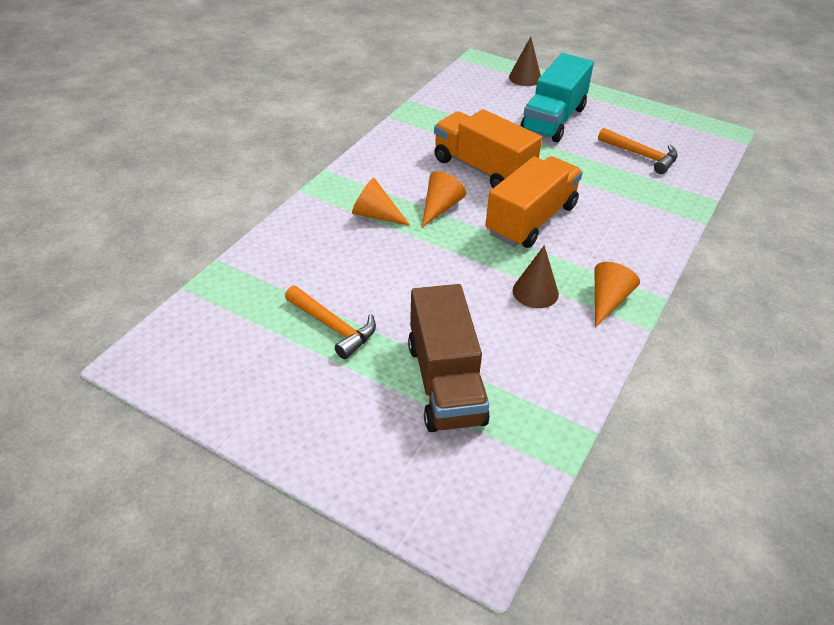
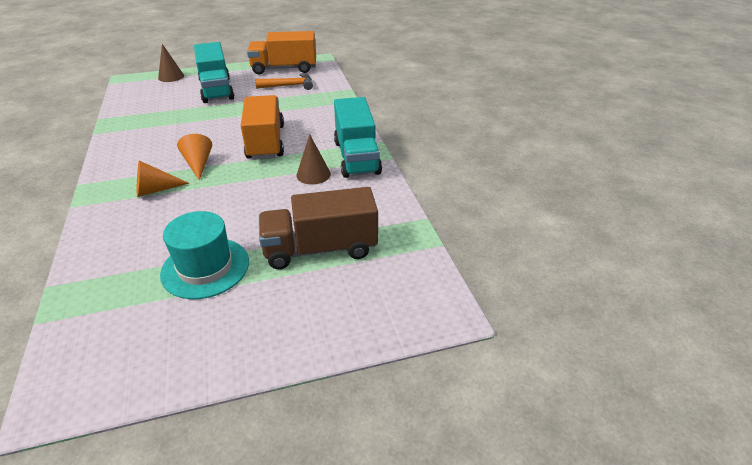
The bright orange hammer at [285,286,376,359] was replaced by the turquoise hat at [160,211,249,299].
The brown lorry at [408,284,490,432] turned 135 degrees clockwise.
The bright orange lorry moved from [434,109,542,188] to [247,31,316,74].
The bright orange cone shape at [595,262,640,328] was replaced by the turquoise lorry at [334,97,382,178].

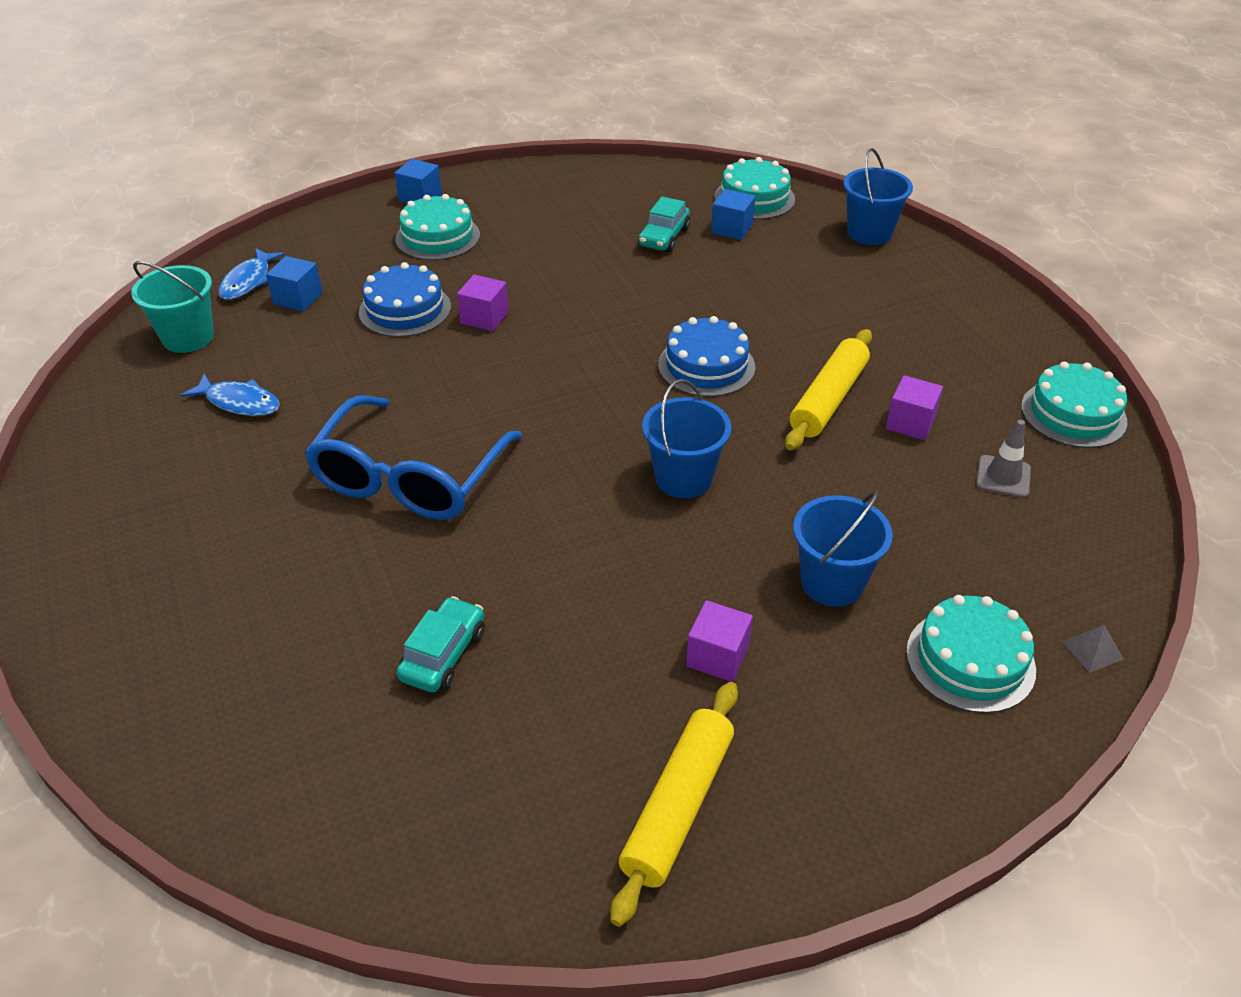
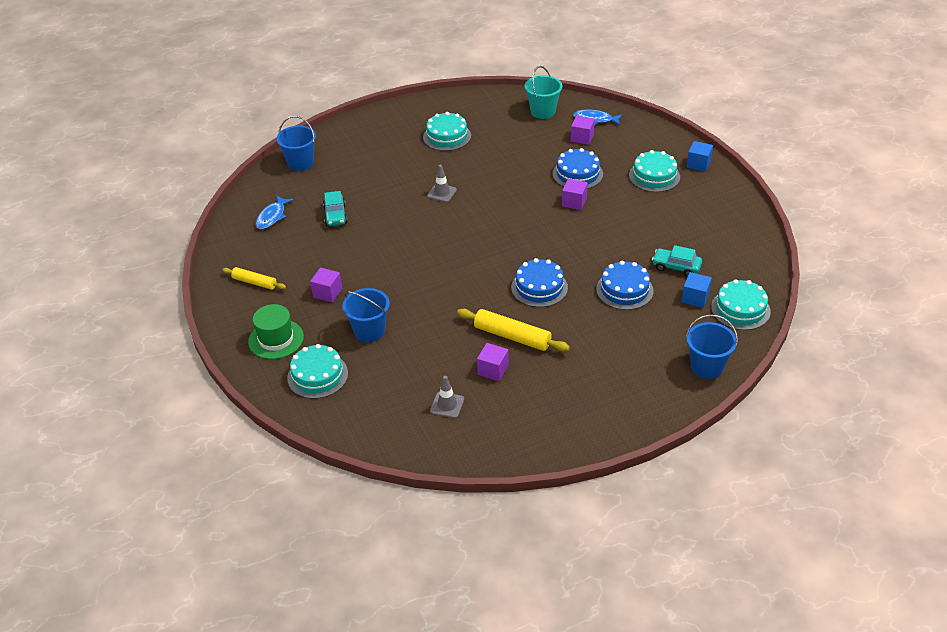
The cobalt fish figure moved from [181,374,280,416] to [255,196,294,229].
The cobalt block at [266,256,322,311] became the royal purple block at [571,116,595,145].
The cobalt spectacles at [304,395,522,520] was replaced by the grey safety cone at [427,165,457,202].
The turquoise automobile at [397,596,485,692] turned 60 degrees clockwise.
The yellow rolling pin at [610,682,738,927] changed to 0.63 times the size.
The cobalt sand bucket moved from [642,379,731,498] to [276,116,316,171].
The turquoise gateau moved from [1021,362,1127,448] to [423,112,471,151].
The grey pyramid at [1062,625,1124,673] disappeared.
The green hat at [248,304,304,359] appeared.
The cobalt gateau at [596,261,654,310] appeared.

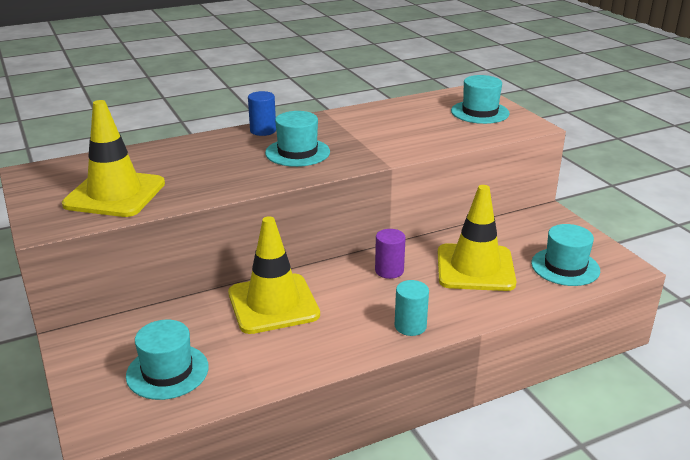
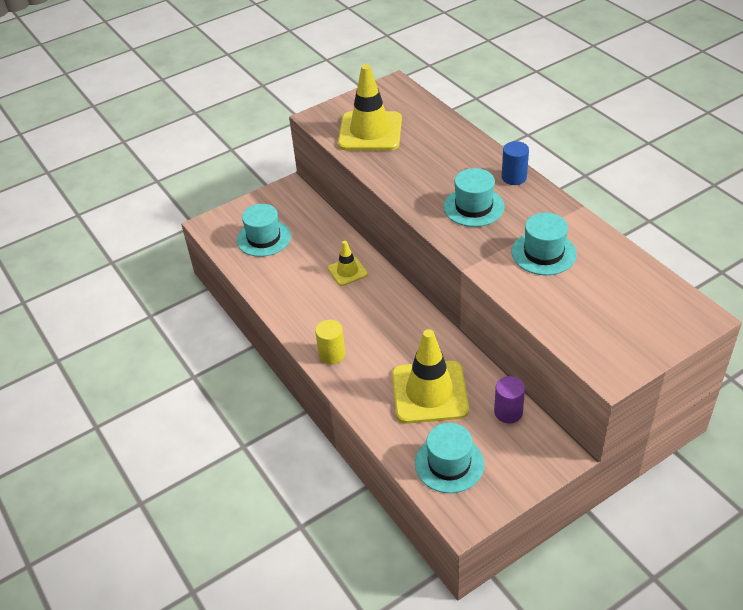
The yellow safety cone at [228,216,320,334] changed to 0.51 times the size.
The royal purple cylinder moved from [375,229,406,279] to [494,376,525,423].
The turquoise cylinder at [395,280,429,336] became the yellow cylinder at [315,320,345,364].
The turquoise hat moved from [451,75,510,124] to [512,213,577,275].

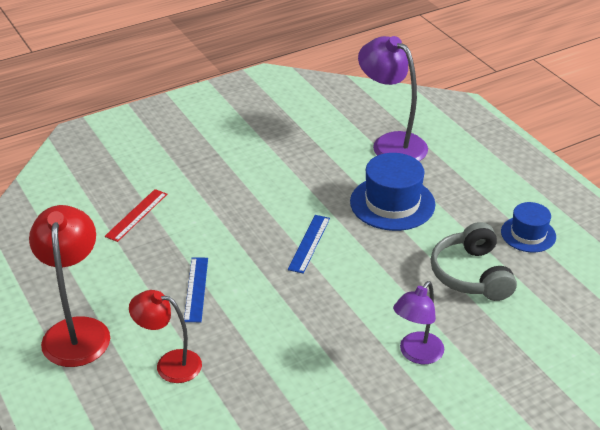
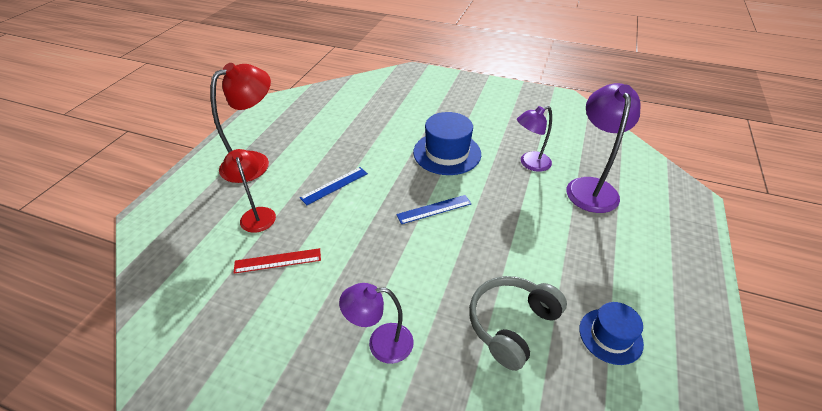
The crimson measuring stick moved from [105,189,167,242] to [234,248,321,274].
The cobalt hat moved from [350,153,435,231] to [413,112,481,175].
The royal purple lamp at [517,106,552,172] appeared.

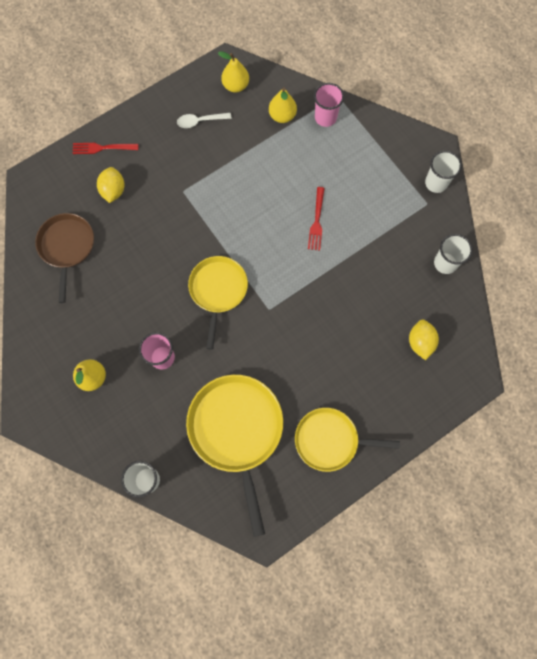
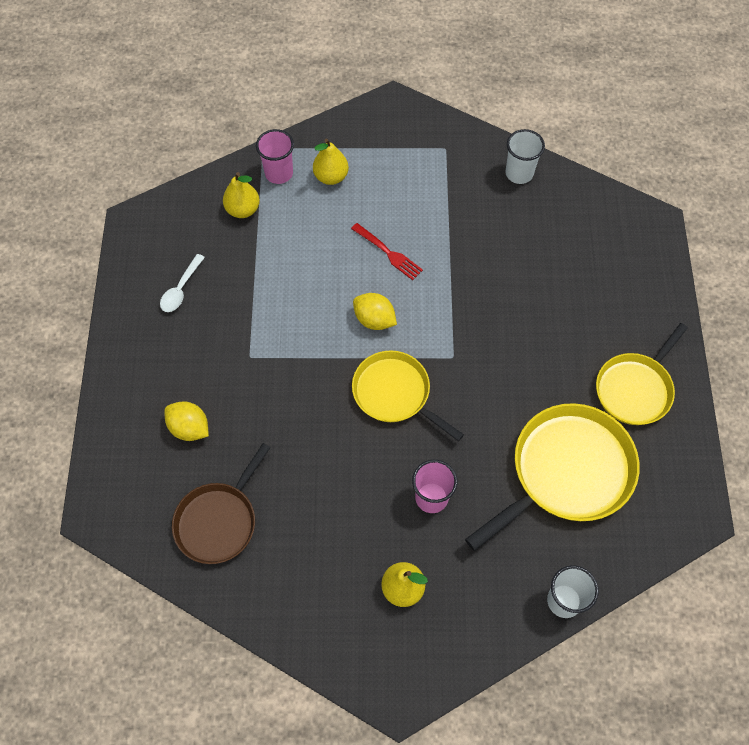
The brown frying pan at [35,213,94,303] turned 90 degrees counterclockwise.
The crimson table fork at [72,143,138,154] disappeared.
The yellow frying pan at [186,375,283,537] turned 120 degrees clockwise.
The yellow pear moved from [218,51,249,93] to [313,139,349,185].
The yellow toy lemon moved from [409,319,439,360] to [353,293,397,330].
The white cup at [425,150,462,193] disappeared.

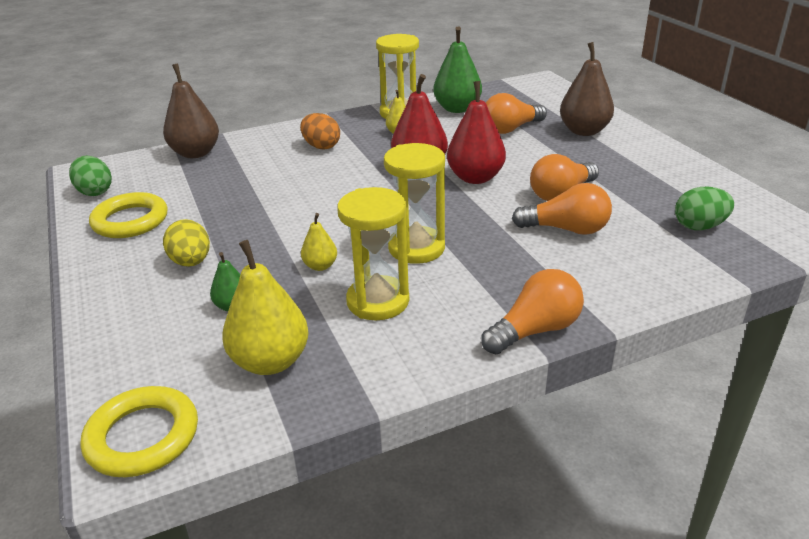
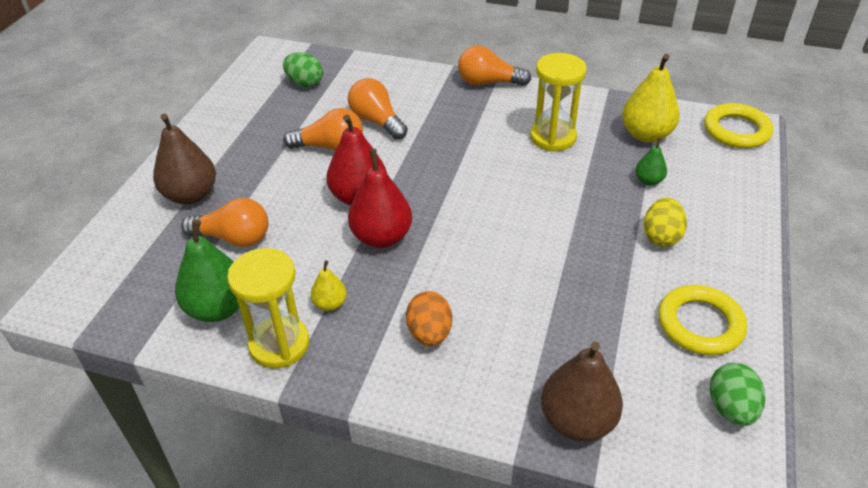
The yellow pear at [301,213,337,271] disappeared.
The yellow sandglass at [384,143,445,264] disappeared.

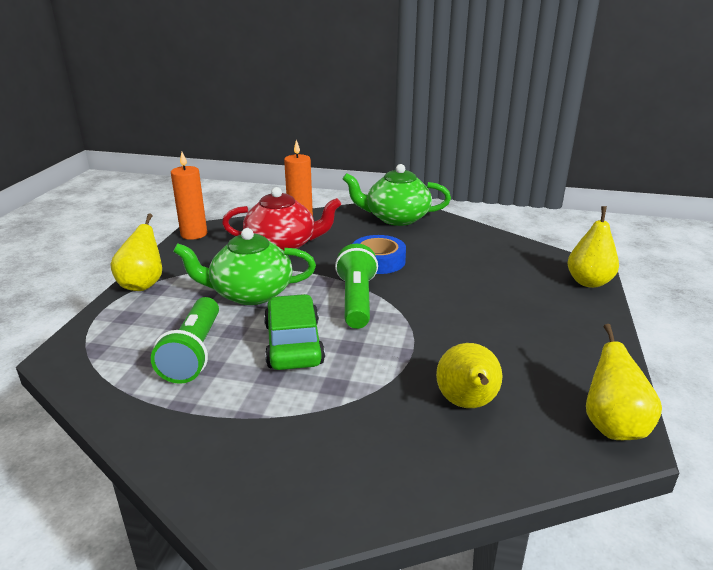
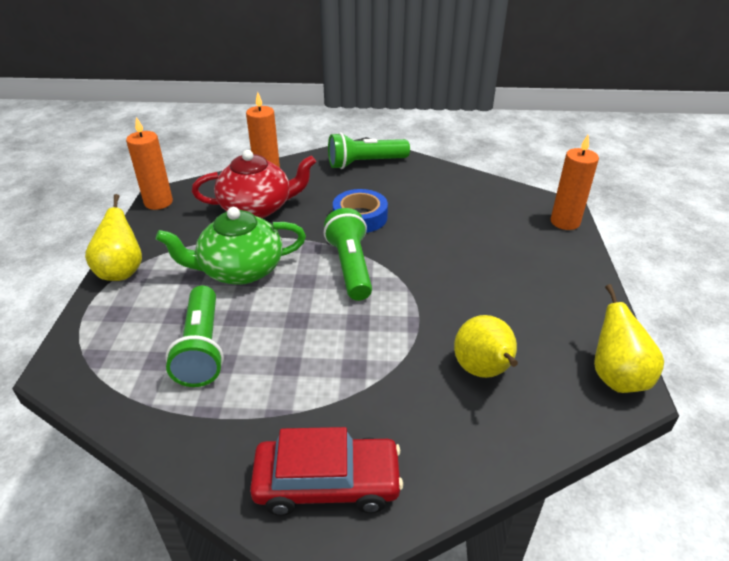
The green automobile at [264,294,325,370] disappeared.
The green tea pot at [343,164,451,226] was replaced by the green flashlight at [328,132,410,169].
The yellow pear at [568,206,619,288] was replaced by the bright orange candle at [551,135,599,230].
The crimson automobile at [250,427,403,516] appeared.

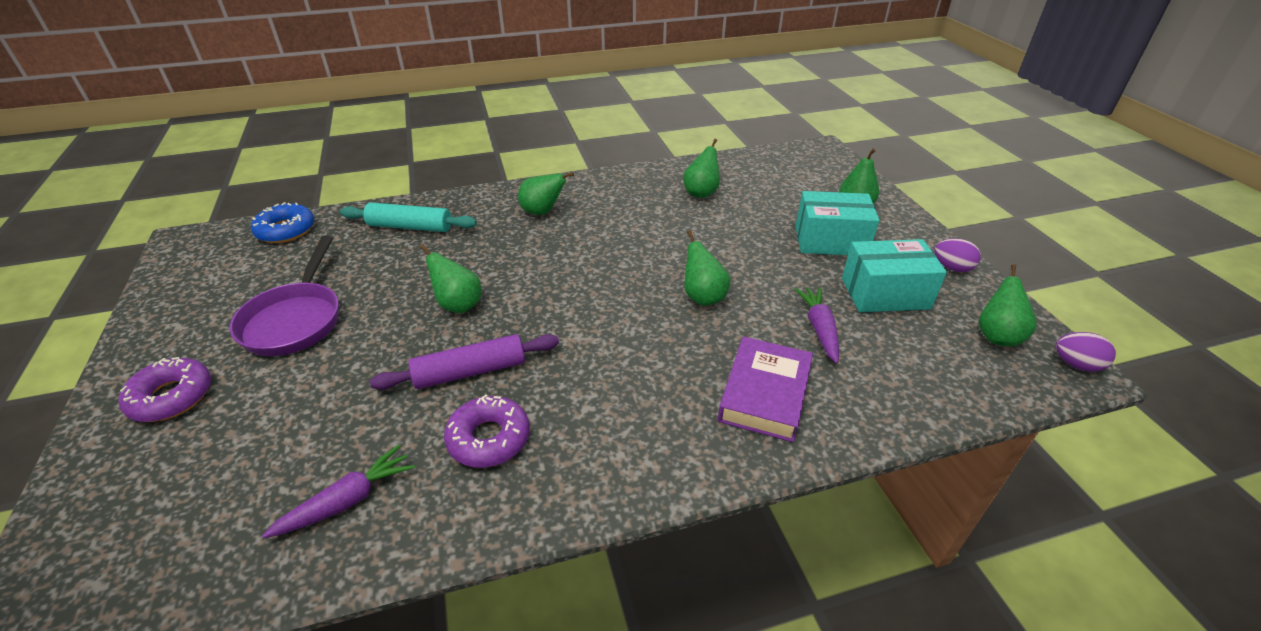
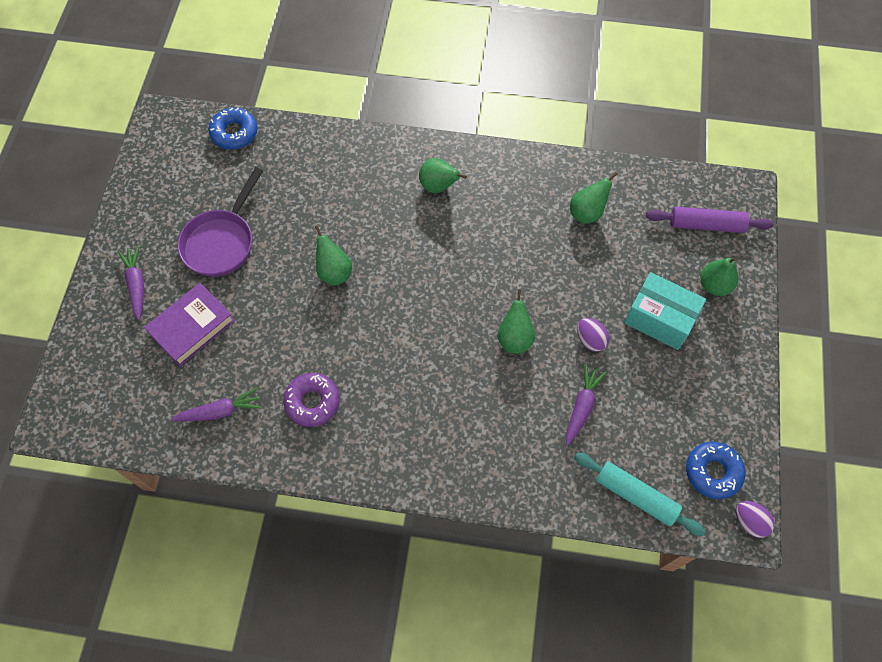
The royal purple donut at [118,357,211,422] was replaced by the royal purple toy carrot at [118,246,144,320].
The turquoise rolling pin moved from [340,203,477,232] to [574,452,705,536].
The royal purple rolling pin moved from [370,334,559,390] to [646,207,774,233].
The royal purple hardback moved from [718,337,813,442] to [144,283,235,366].
The turquoise parcel at [842,239,947,312] disappeared.
The royal purple egg moved from [934,239,981,272] to [577,318,609,352].
The green pear at [979,264,1037,346] was replaced by the cobalt donut at [686,442,745,499].

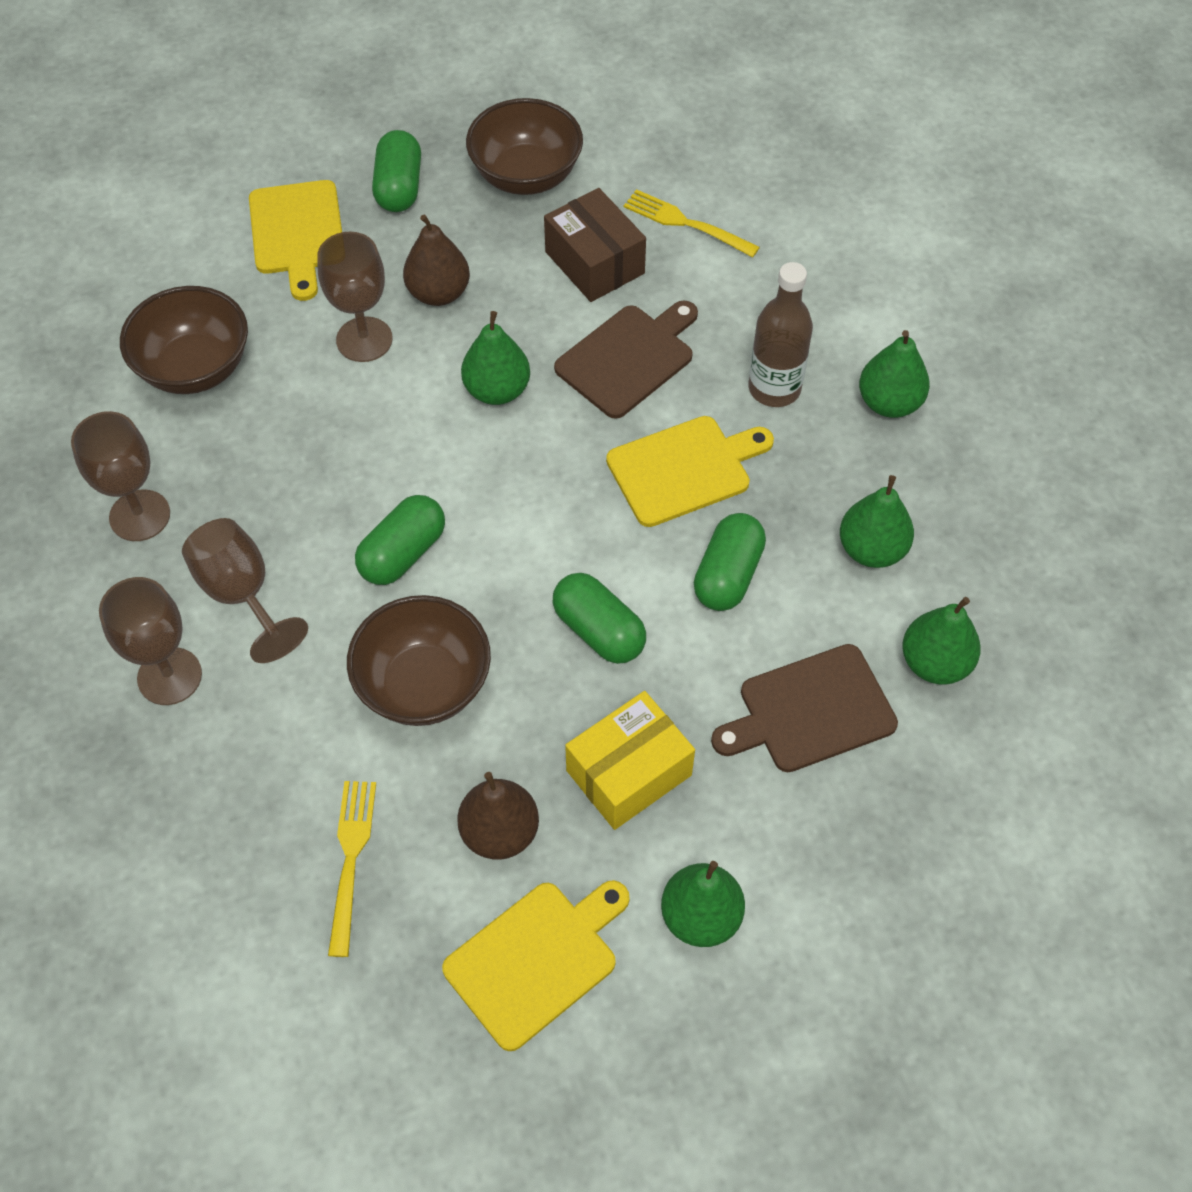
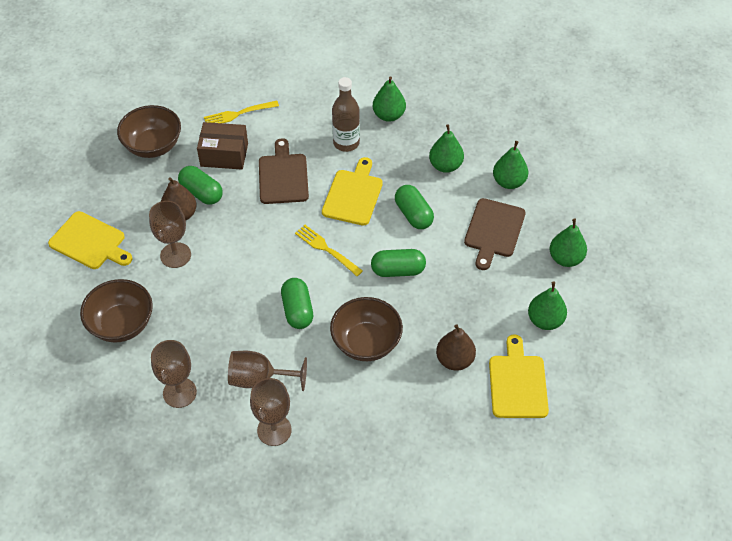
The yellow table fork moved from [328,781,376,957] to [295,225,363,276].
The green pill moved from [372,130,421,212] to [178,166,223,205].
The green pear moved from [461,311,530,405] to [550,218,587,267].
The yellow parcel at [565,691,695,830] disappeared.

